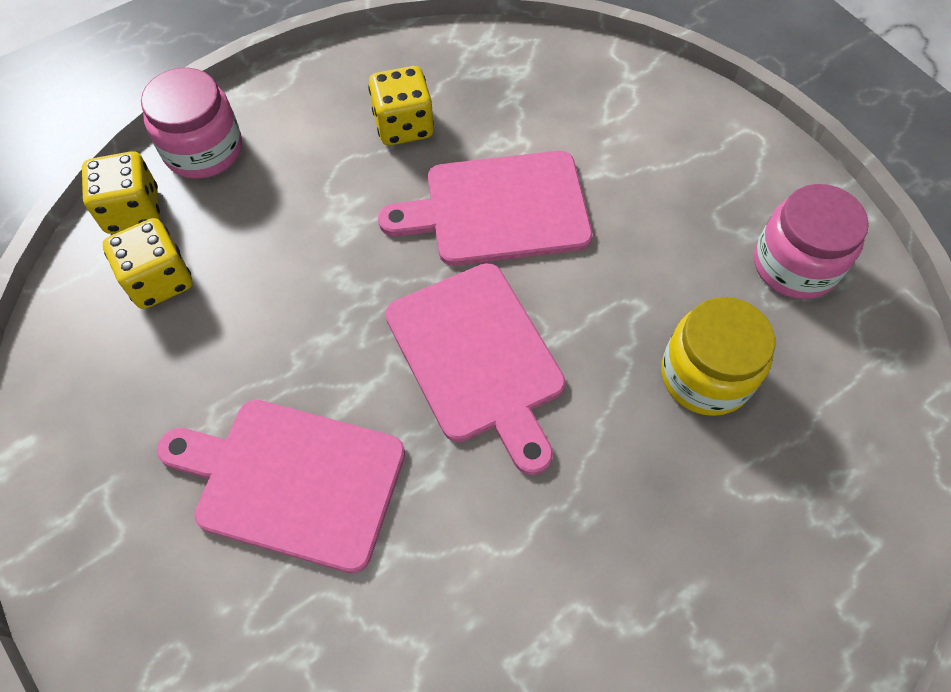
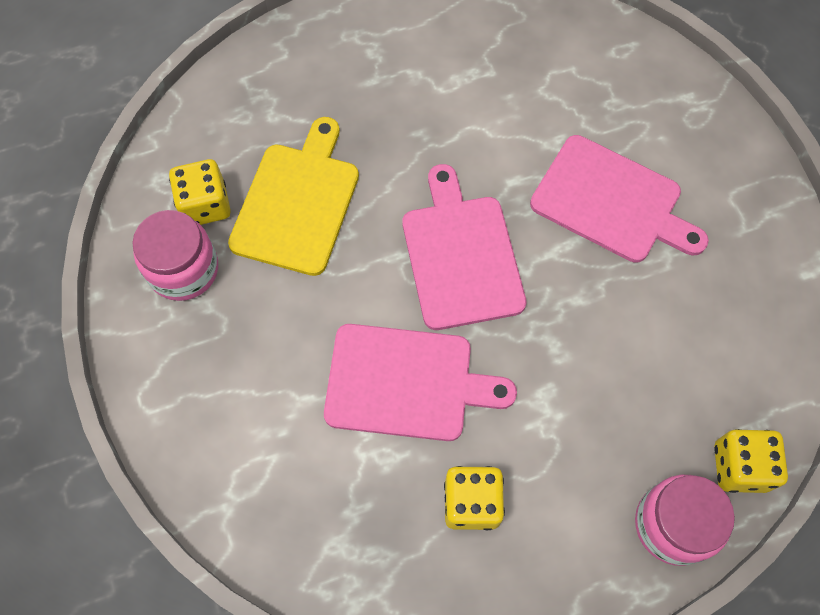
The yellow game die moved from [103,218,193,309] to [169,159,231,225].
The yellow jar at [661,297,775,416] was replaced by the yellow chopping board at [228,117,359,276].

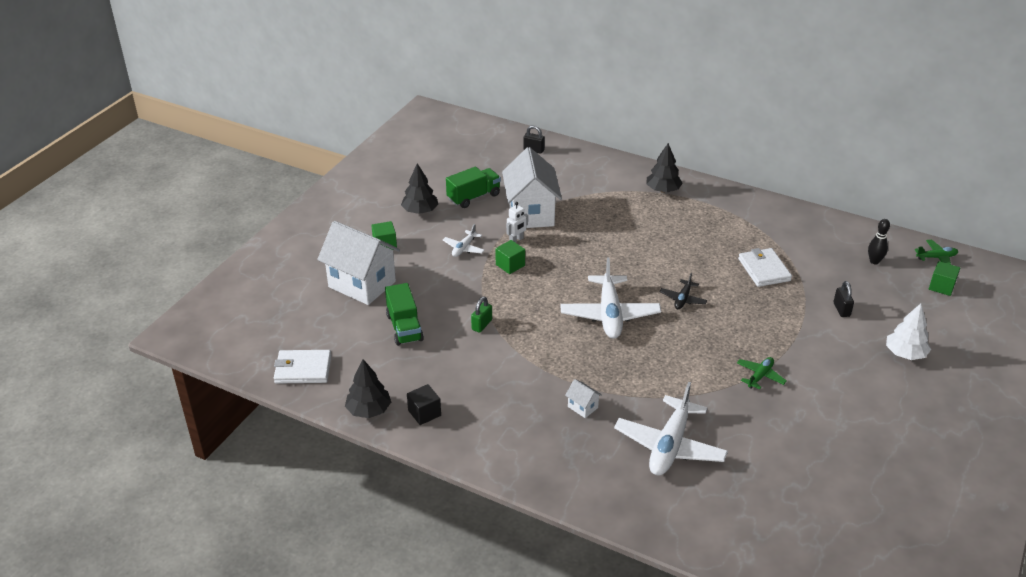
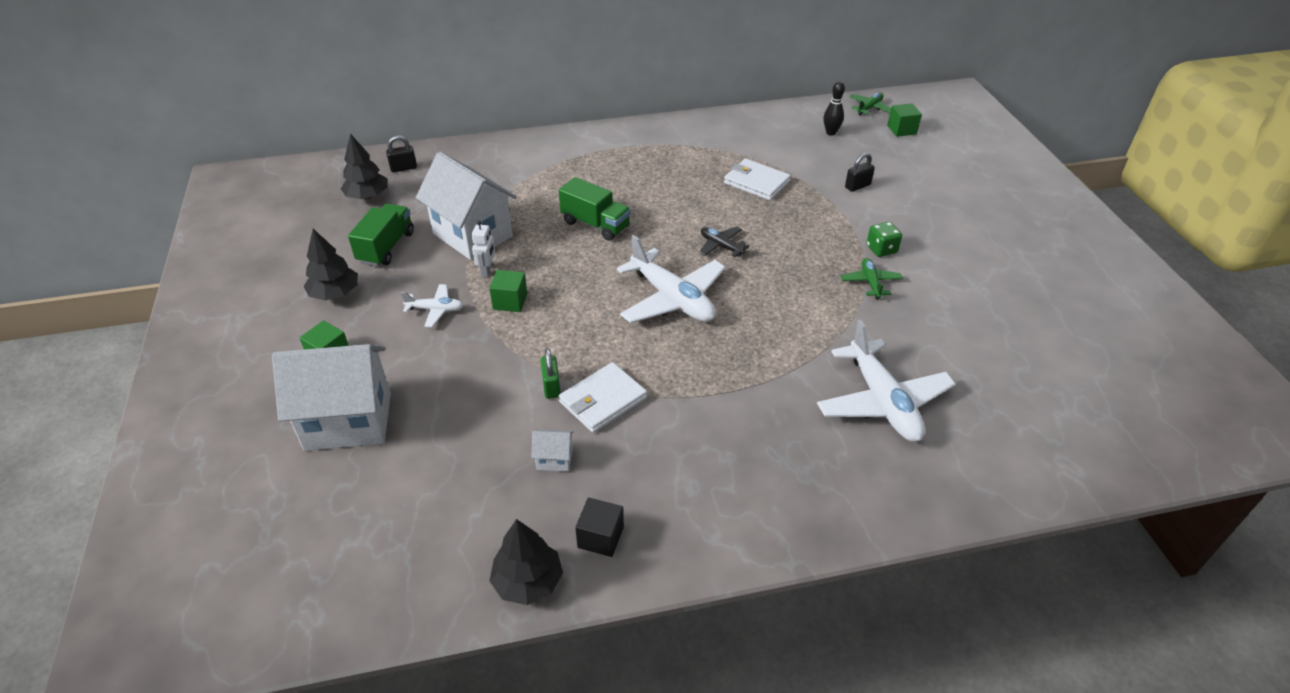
The white billfold moved from [274,350,331,384] to [559,362,647,433].
The green lorry moved from [385,283,424,346] to [559,177,631,241].
The white aeroplane at [443,224,485,257] turned 75 degrees counterclockwise.
The white toy house moved from [565,379,602,418] to [531,429,574,471].
The jet-black toy tree moved from [646,143,683,193] to [340,133,388,199].
The jet-black aeroplane at [659,273,707,309] turned 150 degrees clockwise.
The jet-black padlock at [834,281,854,317] turned 75 degrees counterclockwise.
The white toy tree at [886,303,931,360] disappeared.
The green game die at [866,222,902,257] appeared.

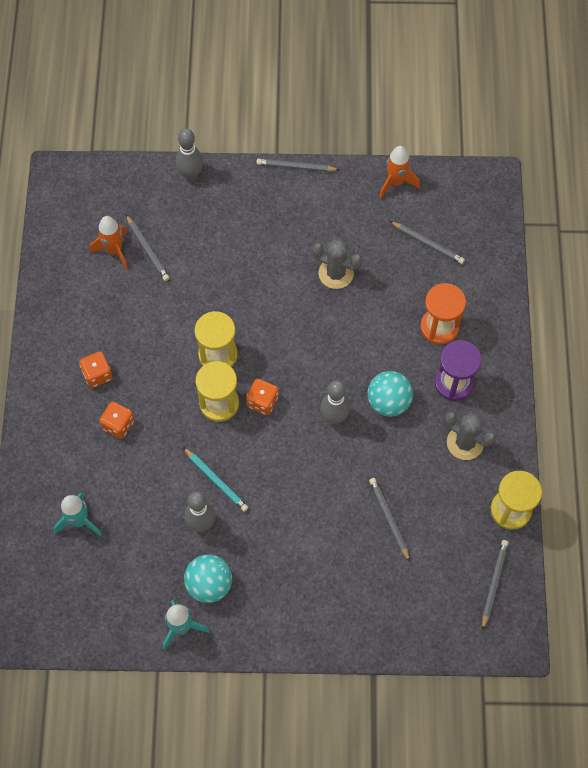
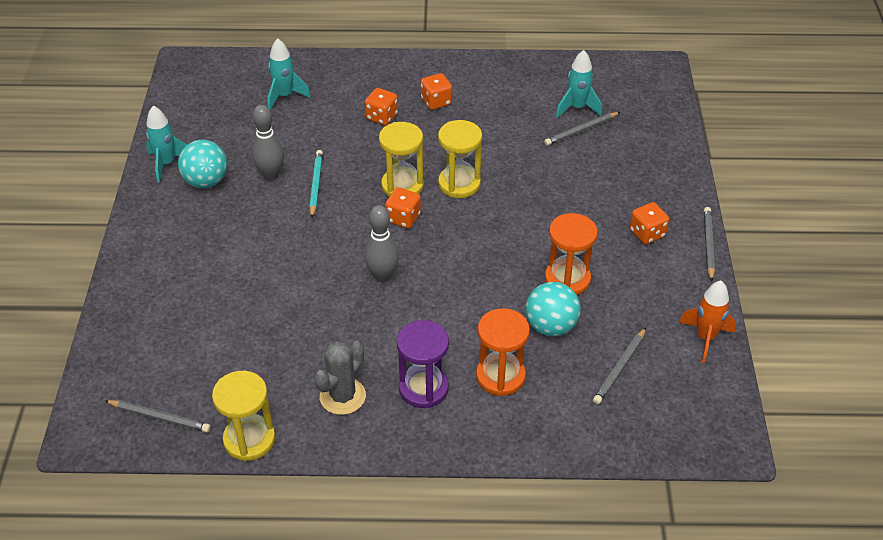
The bright orange rocket at [90,216,128,270] became the turquoise rocket at [556,50,602,118].
The grey tenpin at [176,128,203,181] disappeared.
The turquoise lead pencil at [183,447,248,512] turned 135 degrees clockwise.
The grey cactus at [313,239,362,289] was replaced by the bright orange sandglass at [545,213,598,295].
The turquoise play ball moved from [367,371,413,417] to [526,282,581,337].
The grey lead pencil at [369,478,410,562] disappeared.
The bright orange game die at [630,202,669,244] appeared.

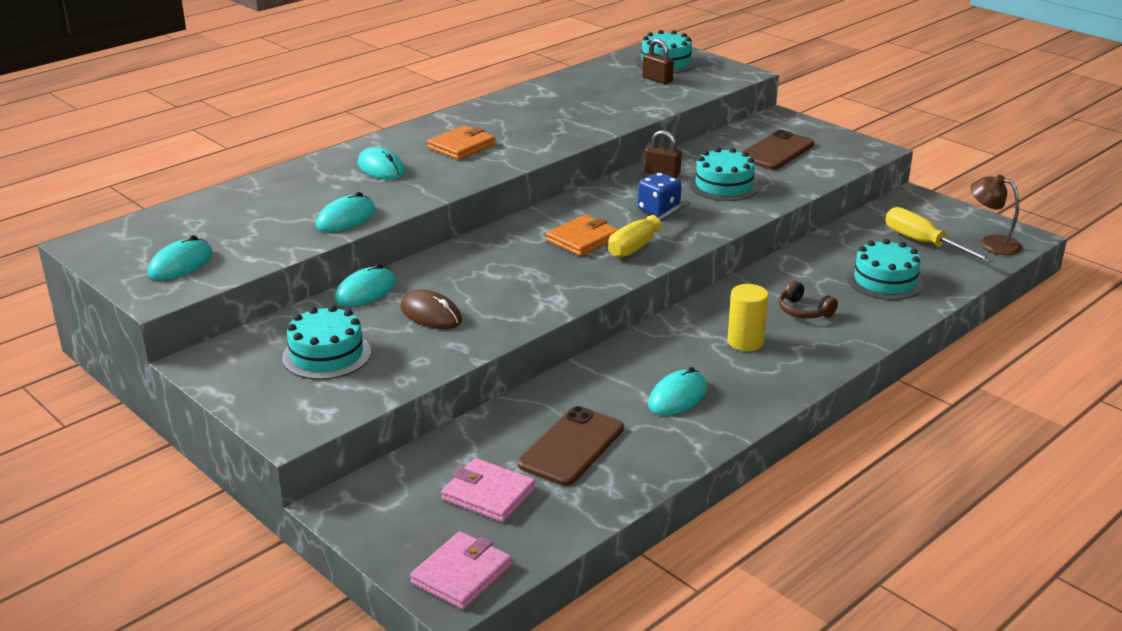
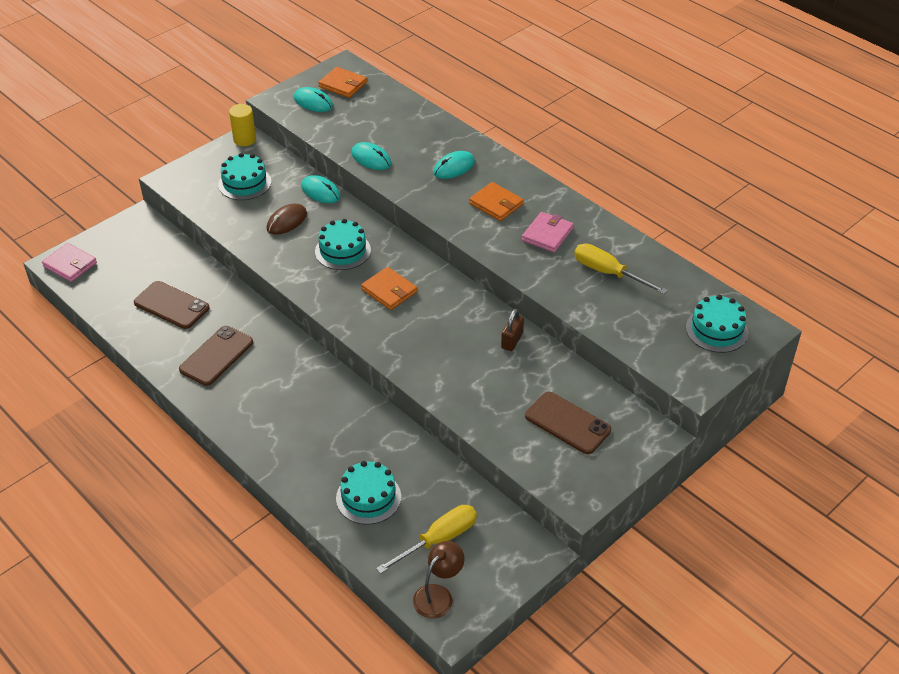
The rosy billfold moved from [441,458,536,522] to [522,212,574,253].
The yellow hand screwdriver moved from [608,200,691,258] to [574,243,668,294].
The cobalt game die at [638,172,682,217] disappeared.
The brown padlock at [642,39,674,84] disappeared.
The turquoise PC mouse at [648,367,707,415] was replaced by the brown mobile phone at [179,326,253,386].
The turquoise gateau moved from [689,147,759,201] to [315,219,371,270].
The yellow cylinder moved from [727,284,768,351] to [229,104,256,146].
The brown over-ear headphones at [779,281,838,319] disappeared.
The bright orange billfold at [318,67,367,98] appeared.

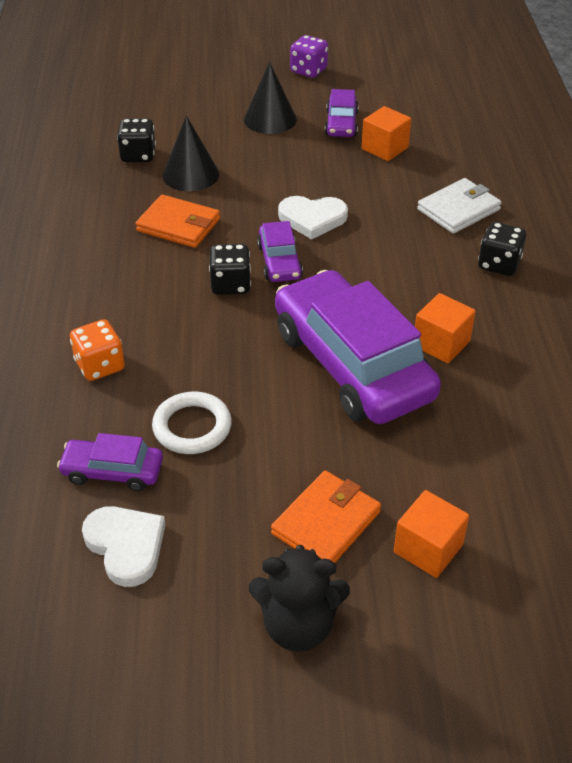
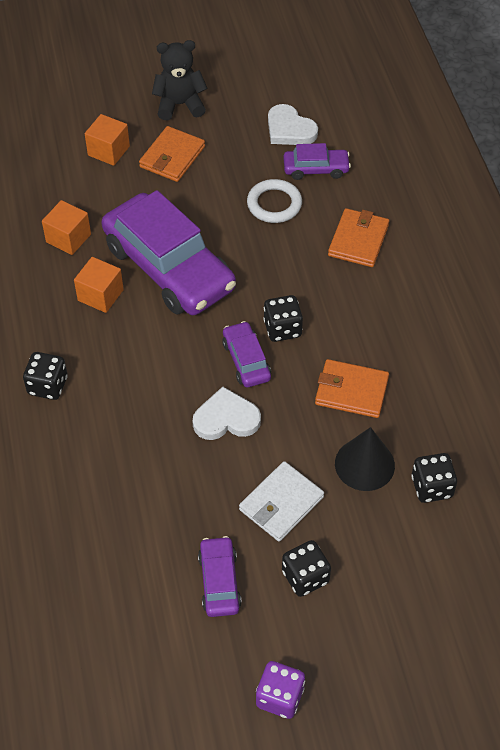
The bright orange game die at [70,319,125,381] was replaced by the bright orange billfold at [328,208,389,267].
The jet-black cone shape at [244,62,297,134] was replaced by the jet-black game die at [282,540,331,597].
The bright orange block moved from [362,106,411,161] to [42,200,91,255].
The white billfold moved from [417,178,502,234] to [239,461,324,542].

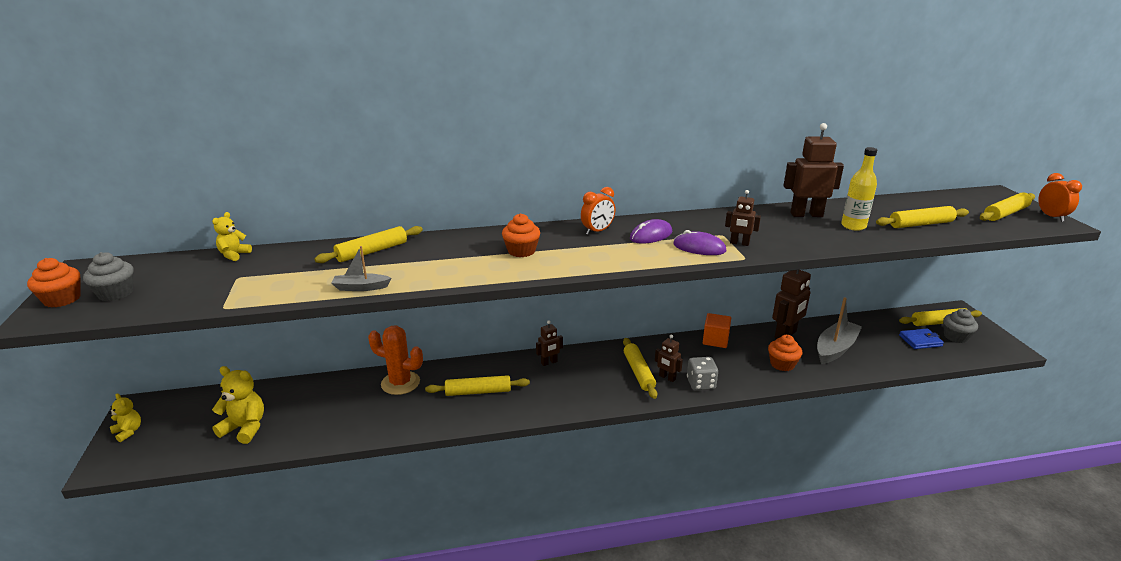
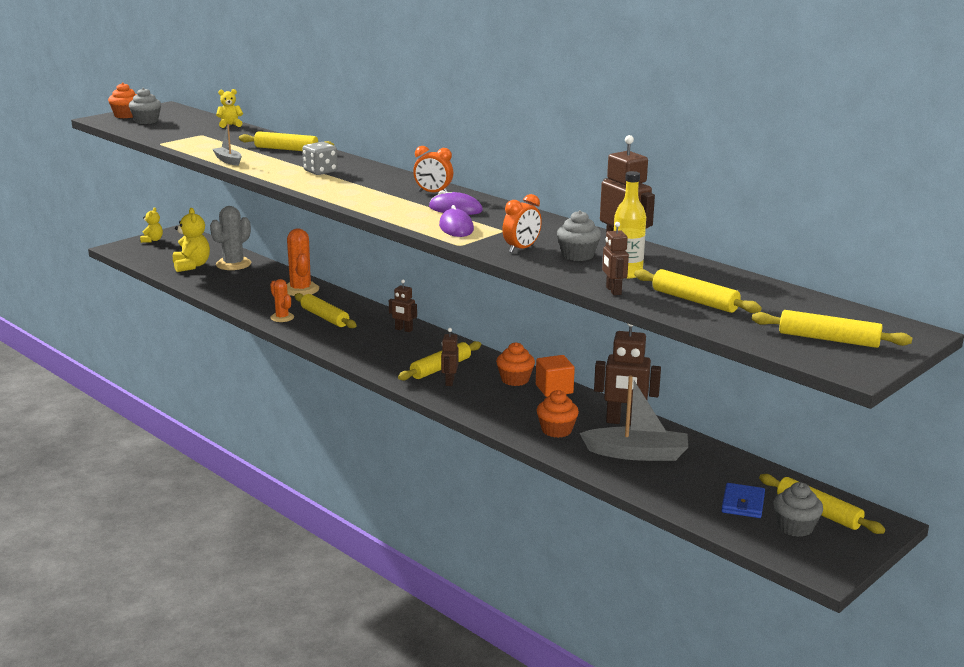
The bright orange fairy cake moved from [502,213,540,257] to [496,342,535,386].
The grey game die moved from [687,357,718,390] to [302,142,338,175].
The brown toy robot moved from [725,190,761,246] to [602,222,629,295].
The cobalt billfold at [899,329,944,349] turned 60 degrees clockwise.
The bright orange bedside clock moved from [1038,173,1082,222] to [502,194,542,253].
The grey cactus at [210,206,251,270] appeared.
The bright orange cactus at [270,279,294,322] appeared.
The grey fairy cake at [557,210,601,261] appeared.

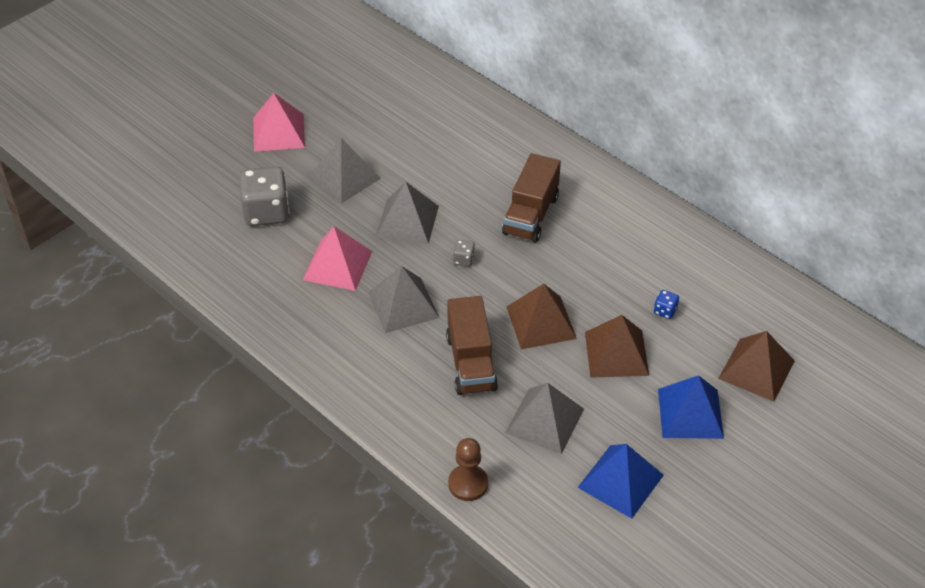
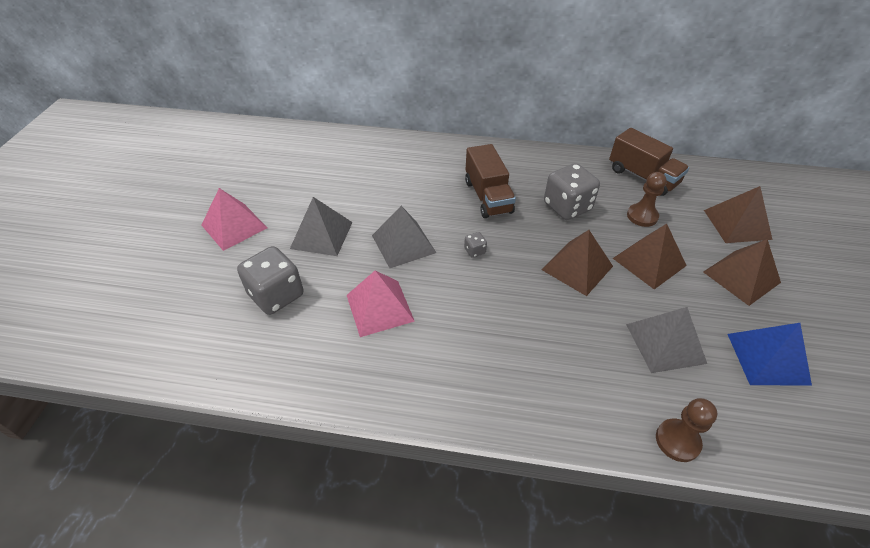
The grey pyramid at [368,266,439,333] disappeared.
The brown lorry moved from [446,296,498,395] to [609,128,689,196].
The cobalt game die at [654,290,679,319] was replaced by the brown pawn at [627,172,667,227].
The cobalt pyramid at [658,375,724,439] became the brown pyramid at [704,239,781,306].
The grey game die at [544,163,600,220] appeared.

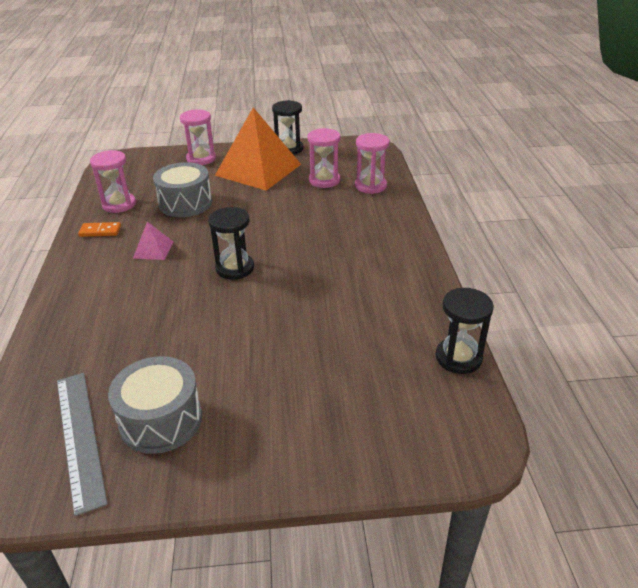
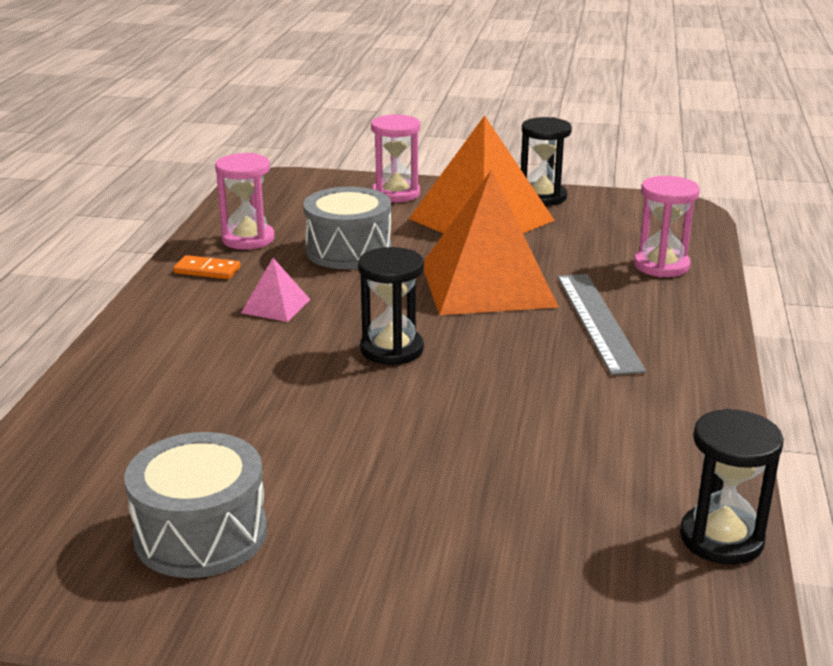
The grey measuring stick moved from [57,373,108,516] to [557,274,646,375].
The rosy sandglass at [308,128,340,188] disappeared.
The bright orange pyramid at [424,170,559,315] appeared.

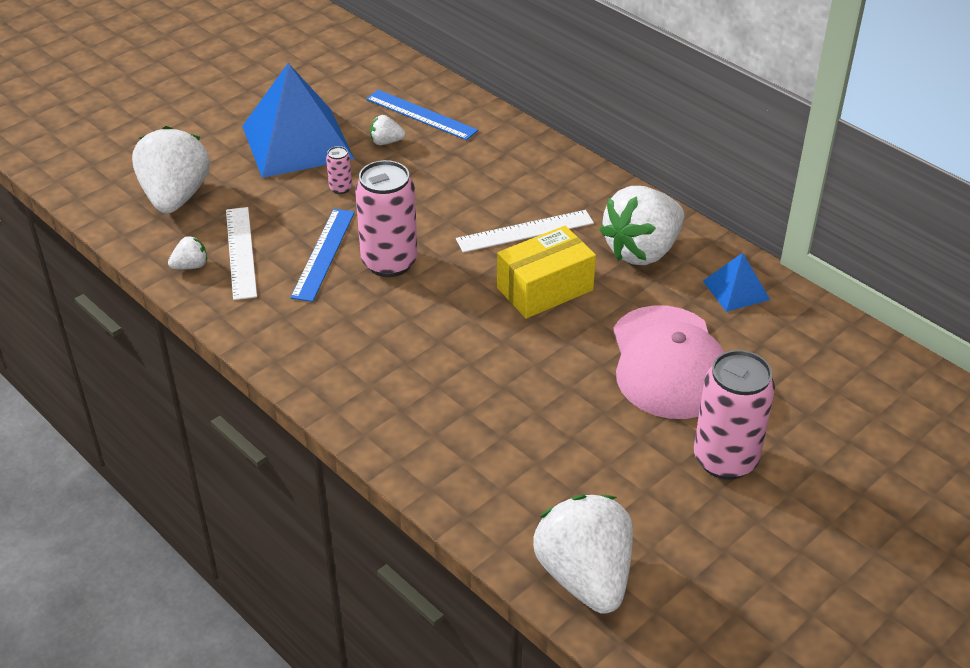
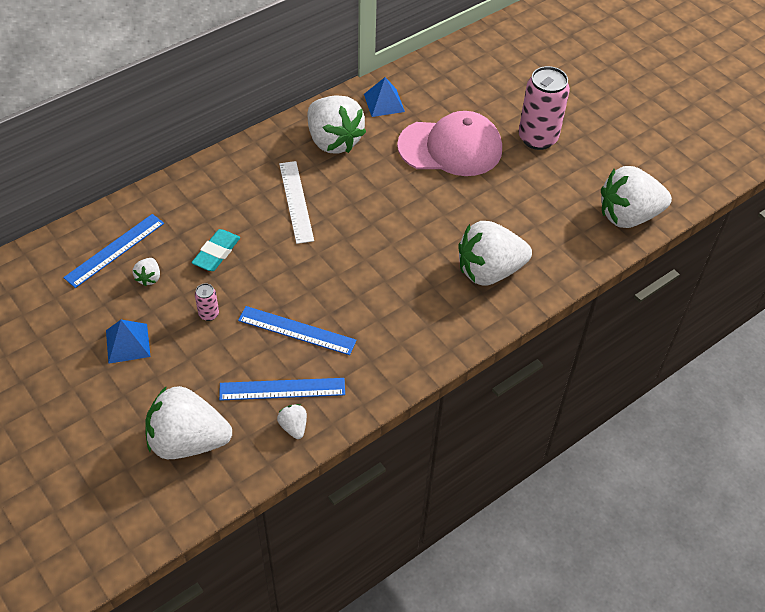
The white measuring stick at [226,207,257,300] became the cobalt measuring stick at [219,378,345,401].
The cobalt pyramid at [242,63,354,178] changed to 0.47 times the size.
The rosy soda can at [355,160,418,277] disappeared.
The yellow parcel at [497,226,596,318] disappeared.
The turquoise gum eraser at [192,229,240,271] appeared.
The white strawberry at [458,221,532,286] appeared.

